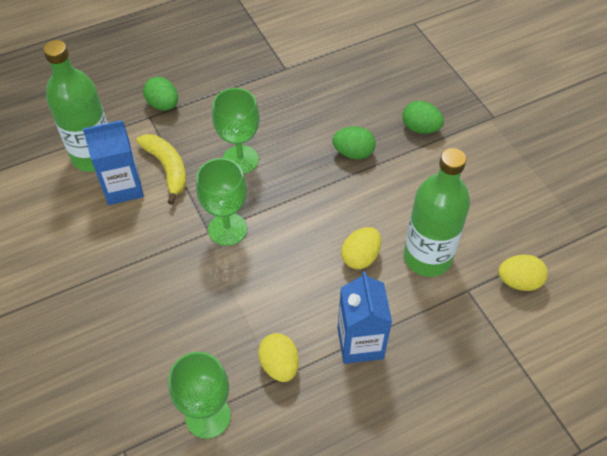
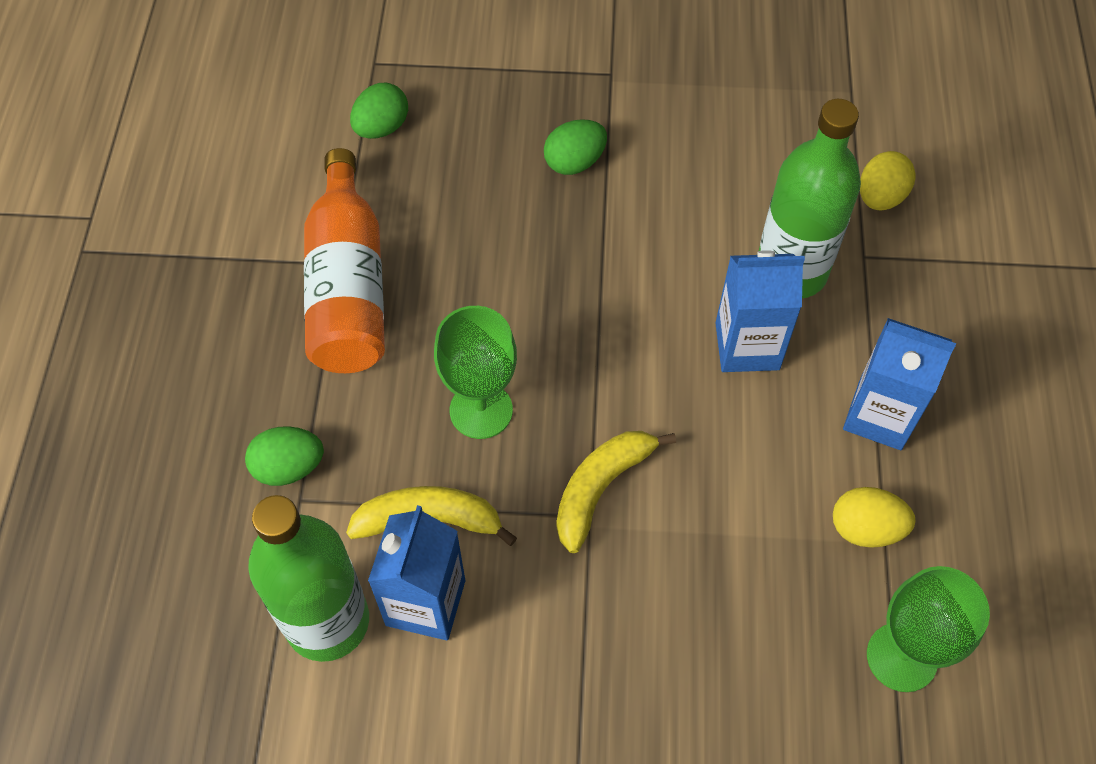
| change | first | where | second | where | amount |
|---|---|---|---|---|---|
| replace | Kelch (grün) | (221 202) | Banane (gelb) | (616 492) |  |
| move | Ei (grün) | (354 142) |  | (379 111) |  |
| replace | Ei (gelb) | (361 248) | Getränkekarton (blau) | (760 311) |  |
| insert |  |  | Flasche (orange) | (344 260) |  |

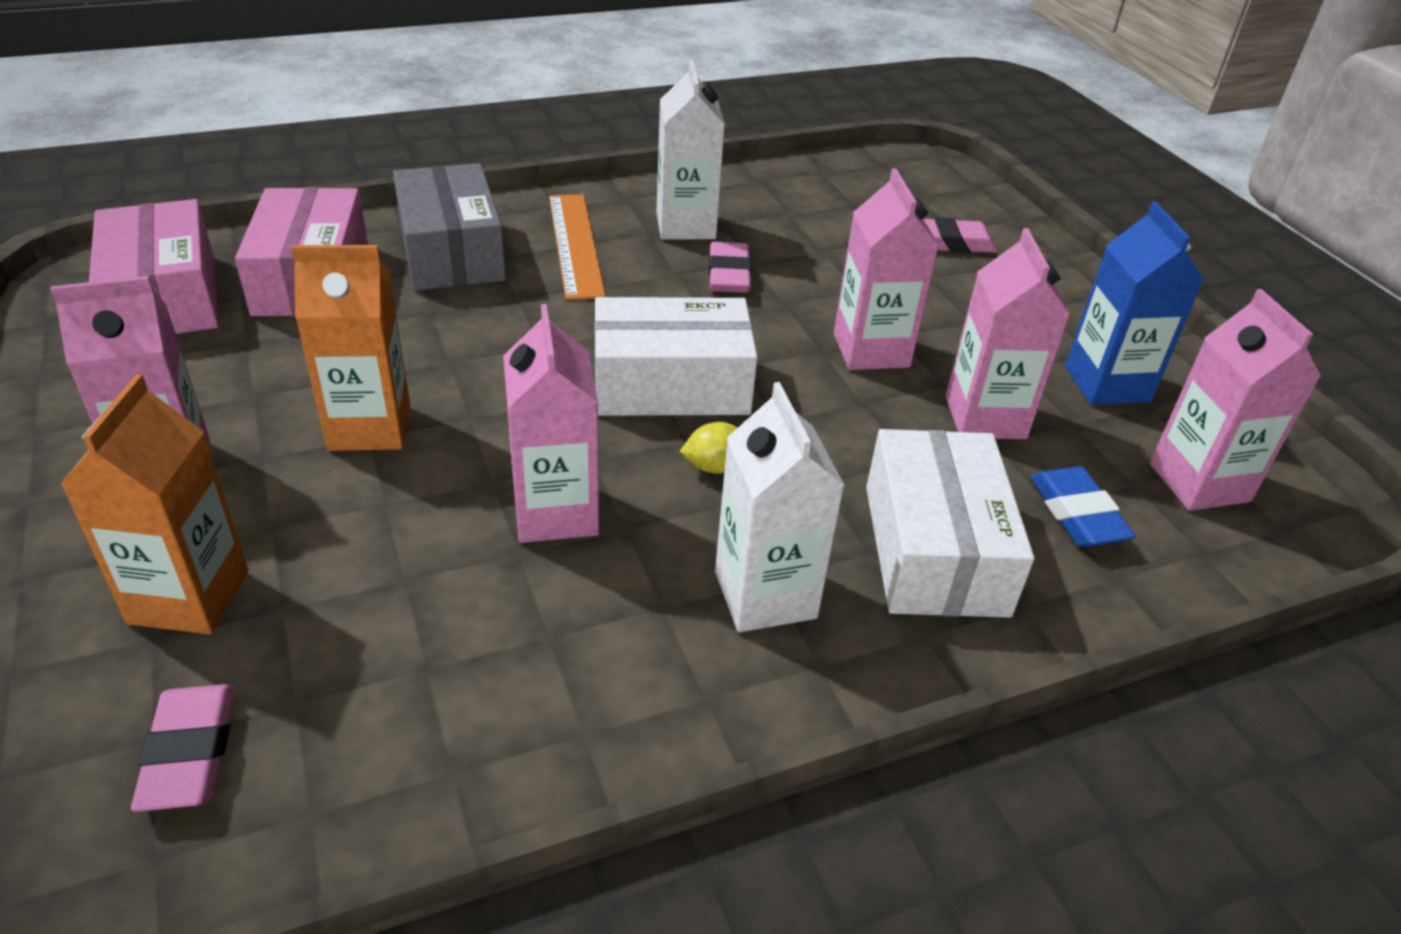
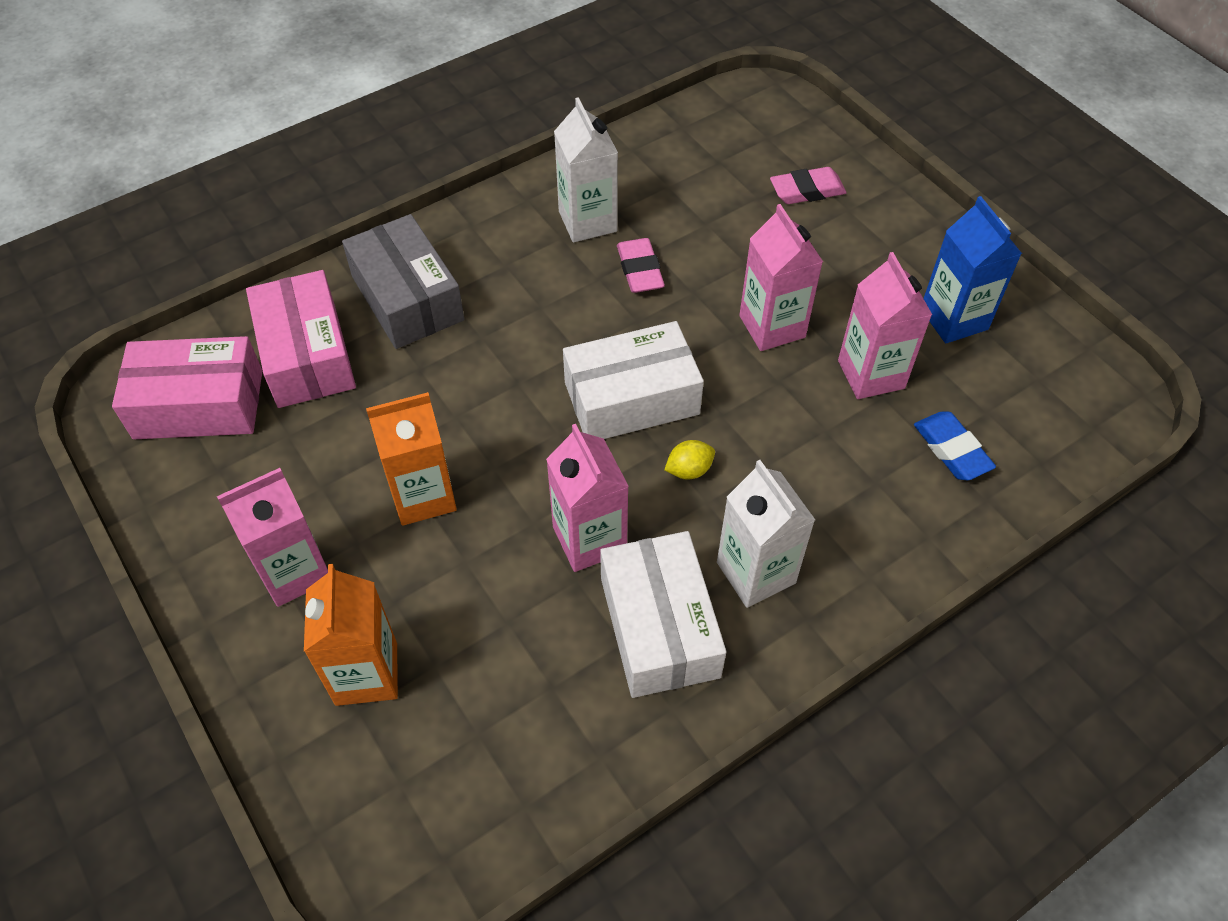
| change | first | where | second | where | amount |
|---|---|---|---|---|---|
| rotate | Schachtel (rosa) | (154 266) |  | (187 387) | 60 degrees counterclockwise |
| delete | Radiergummi (rosa) | (183 748) |  |  |  |
| delete | Lineal (orange) | (577 247) |  |  |  |
| move | Schachtel (weiß) | (950 523) |  | (663 614) |  |
| delete | Getränkekarton (rosa) | (1235 400) |  |  |  |

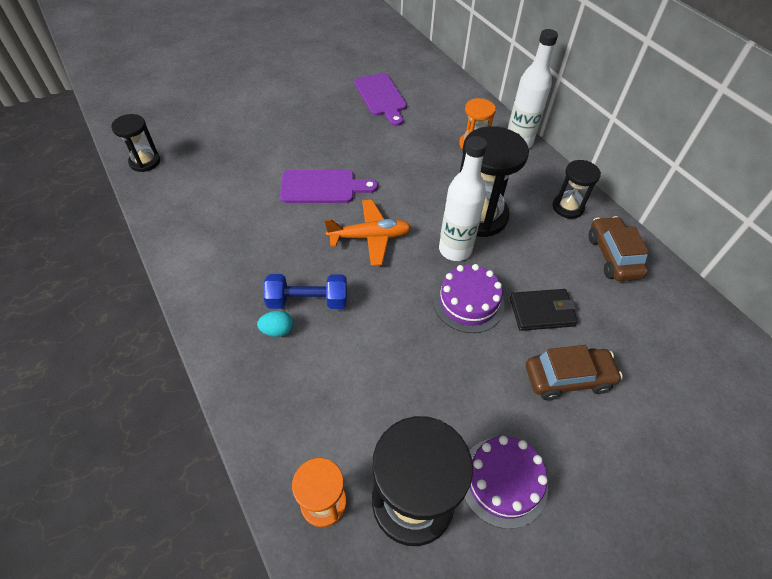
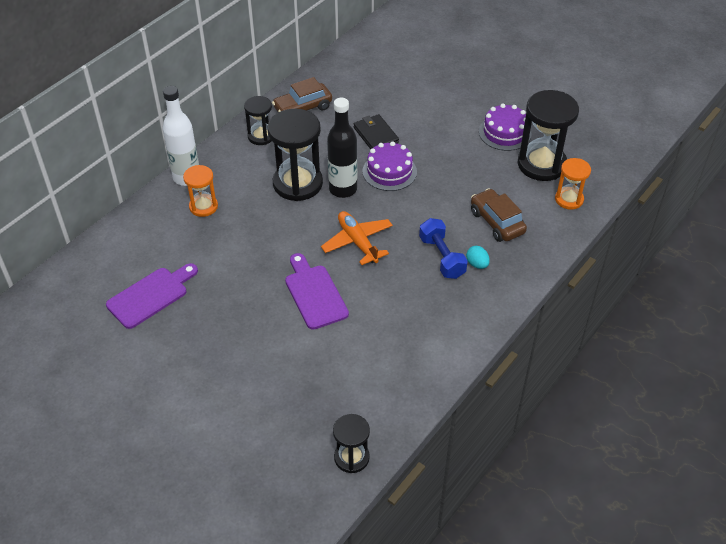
| change | first | where | second | where | amount |
|---|---|---|---|---|---|
| recolor | Flasche (weiß) | (463 198) | Flasche (schwarz) | (342 148) |  |
| move | Auto (braun) | (574 372) |  | (499 215) |  |

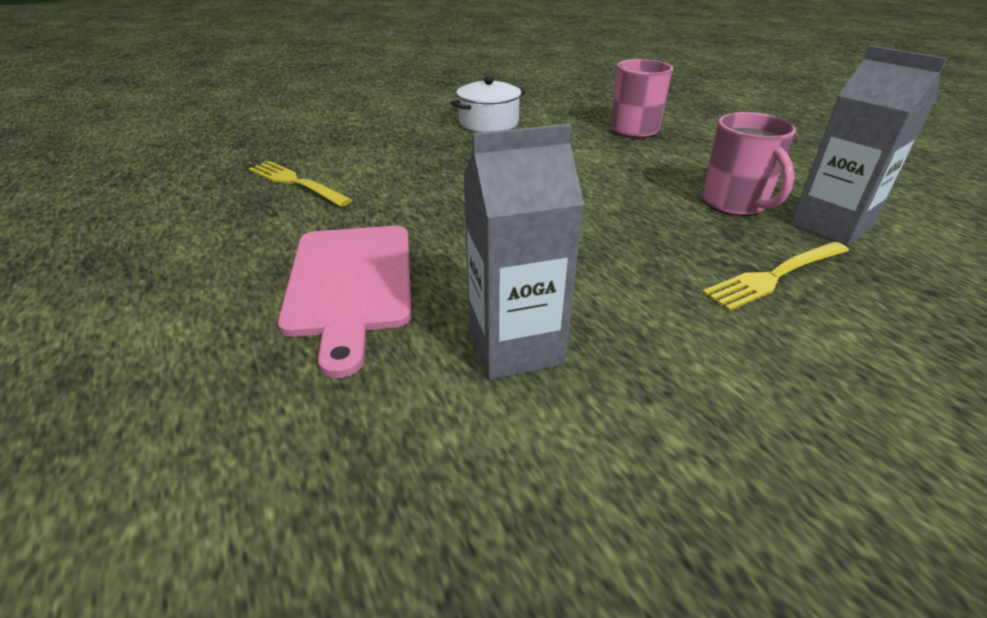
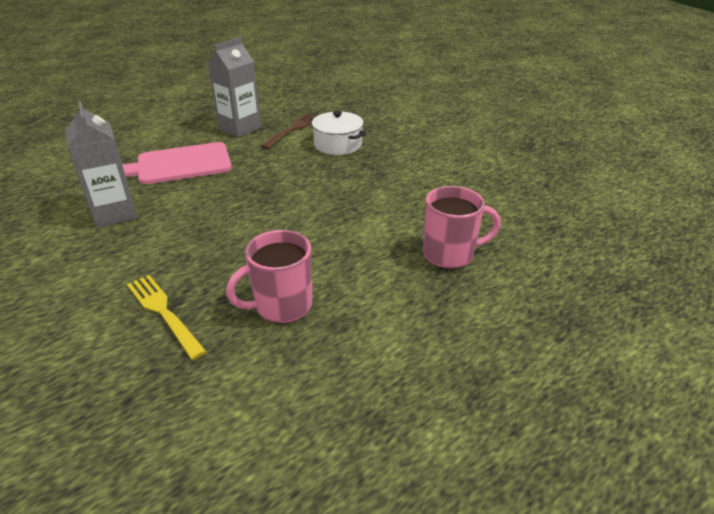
| change | first | where | second | where | amount |
|---|---|---|---|---|---|
| recolor | Gabel (gelb) | (300 184) | Gabel (braun) | (289 131) |  |
| move | Kochtopf (weiß) | (488 104) |  | (338 133) |  |
| move | Getränkekarton (grau) | (869 145) |  | (234 87) |  |

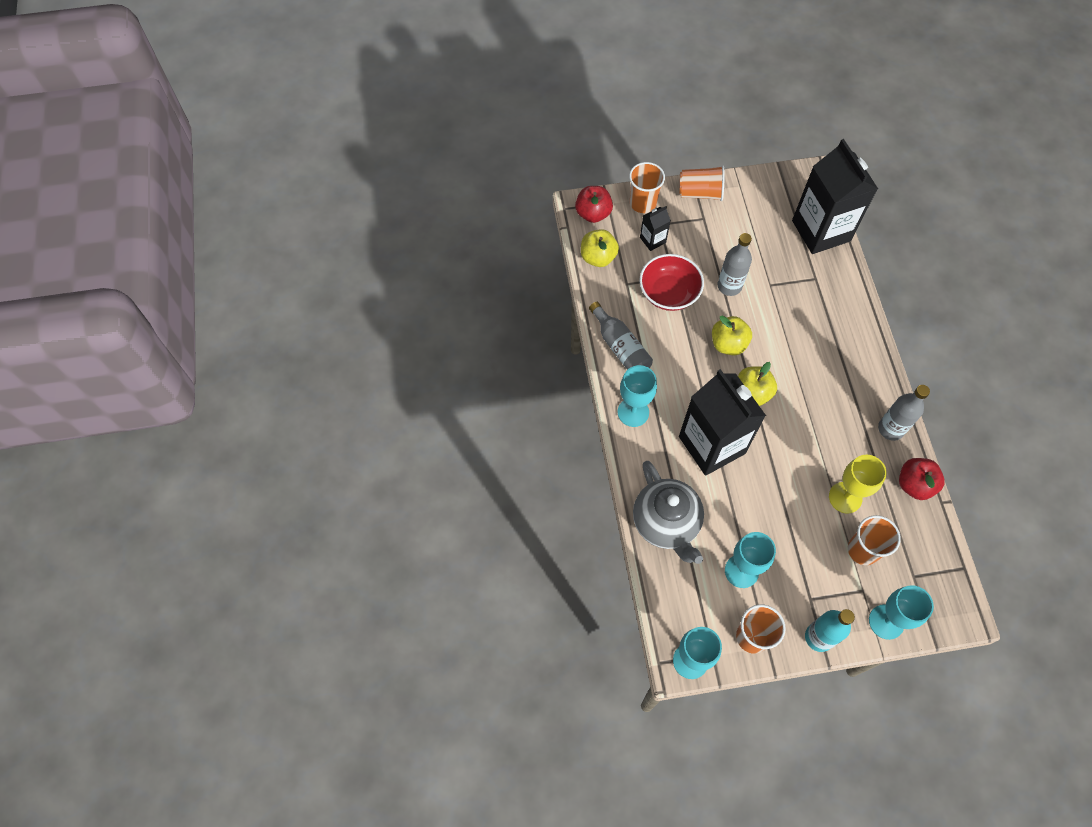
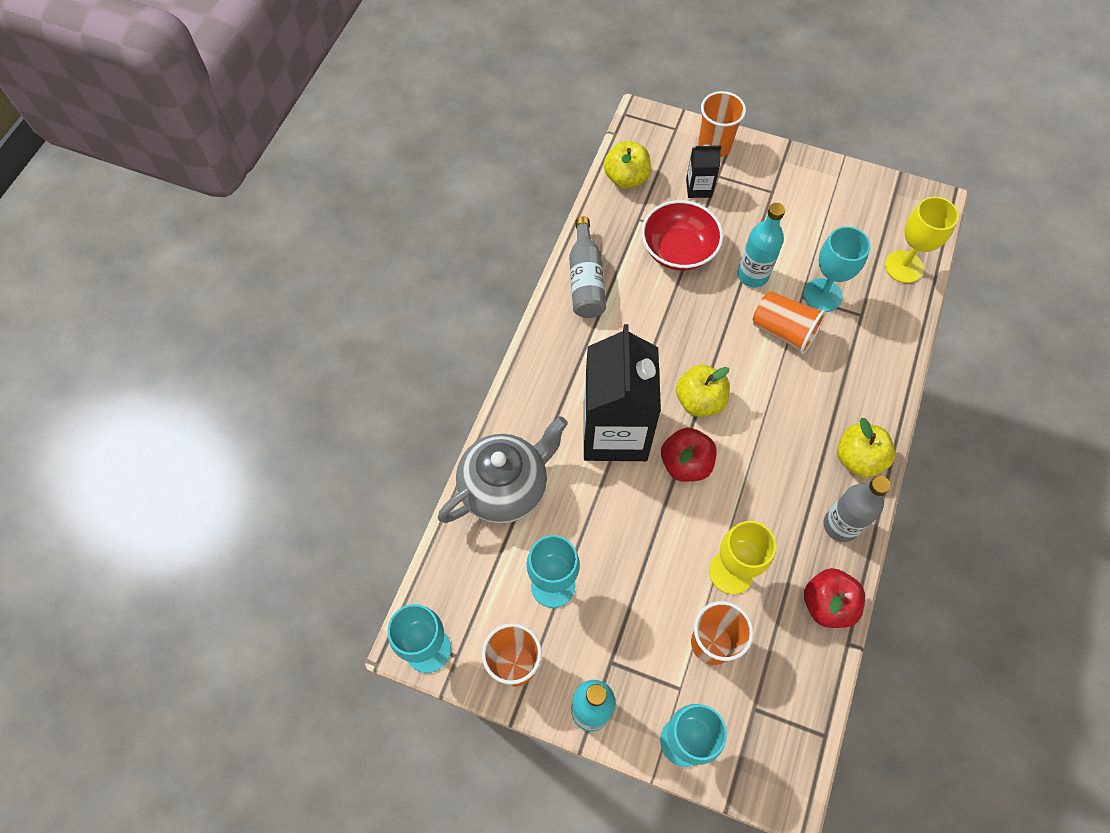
| change | first | where | second | where | amount |
|---|---|---|---|---|---|
| move | Apfel (rot) | (594 204) |  | (689 455) |  |
| move | Kelch (türkis) | (637 396) |  | (836 269) |  |
| rotate | Teekanne (grau) | (668 512) |  | (503 470) | 135 degrees counterclockwise |
| move | Becher (orange) | (702 183) |  | (789 322) |  |
| move | Apfel (gelb) | (732 336) |  | (866 448) |  |
| recolor | Flasche (grau) | (735 264) | Flasche (türkis) | (761 245) |  |
| replace | Getränkekarton (schwarz) | (835 196) | Kelch (gelb) | (922 240) |  |

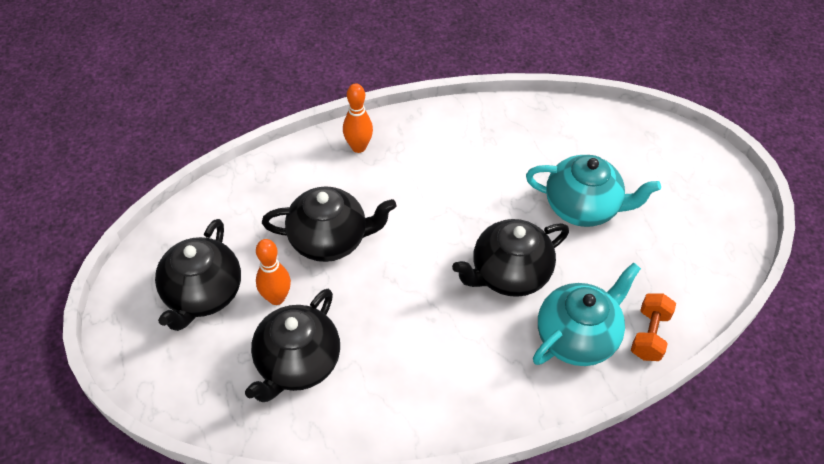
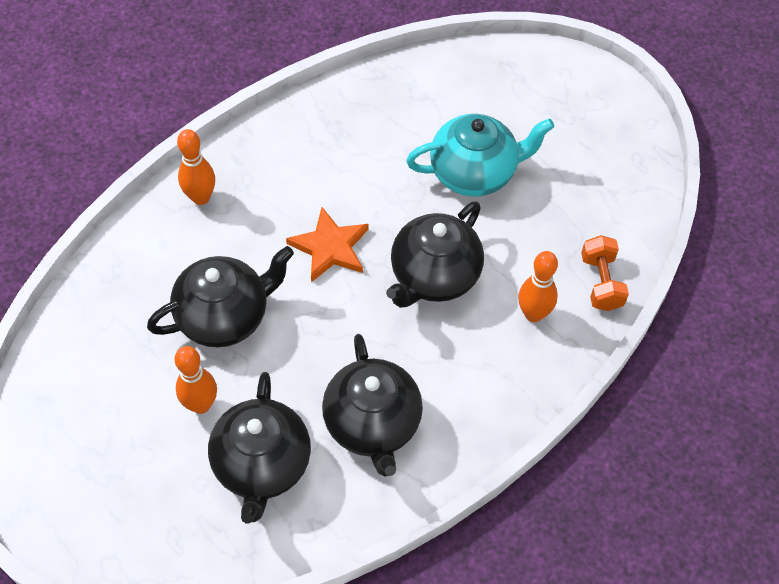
| change | first | where | second | where | amount |
|---|---|---|---|---|---|
| move | Teekanne (schwarz) | (198 275) |  | (372 405) |  |
| replace | Teekanne (türkis) | (587 314) | Bowlingkegel (orange) | (538 286) |  |
| insert |  |  | Stern (orange) | (327 244) |  |

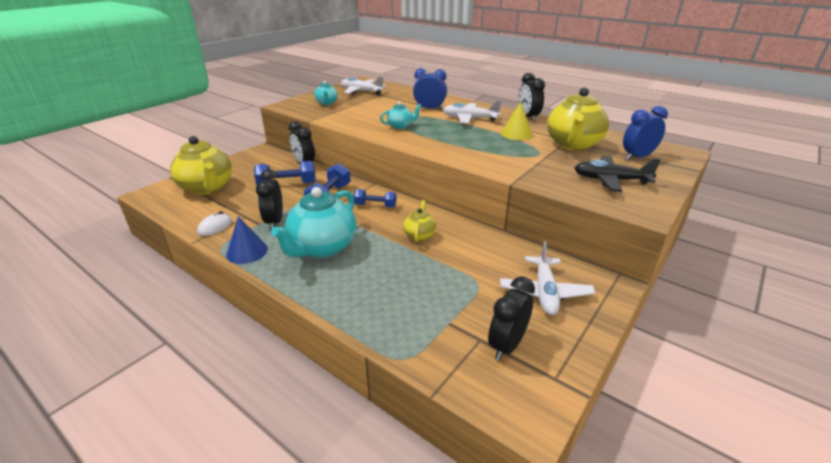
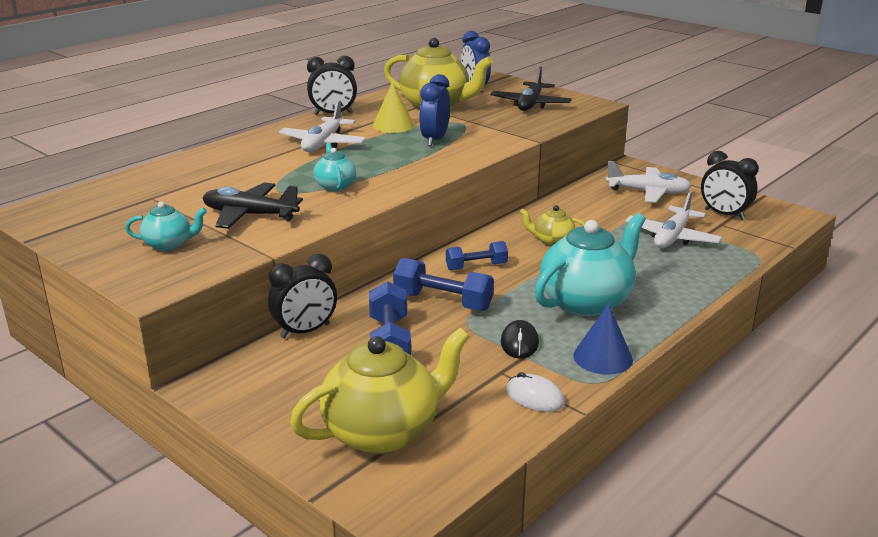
| change | first | where | second | where | amount |
|---|---|---|---|---|---|
| replace | Wecker (schwarz) | (269 199) | Computermaus (schwarz) | (520 339) |  |
| rotate | Teekanne (türkis) | (313 222) |  | (590 264) | 75 degrees counterclockwise |
| move | Flugzeug (weiß) | (363 85) |  | (674 219) |  |
| rotate | Hantel (blau) | (375 198) |  | (477 255) | 60 degrees clockwise |
| move | Wecker (blau) | (430 89) |  | (434 110) |  |
| insert |  |  | Flugzeug (schwarz) | (253 206) |  |

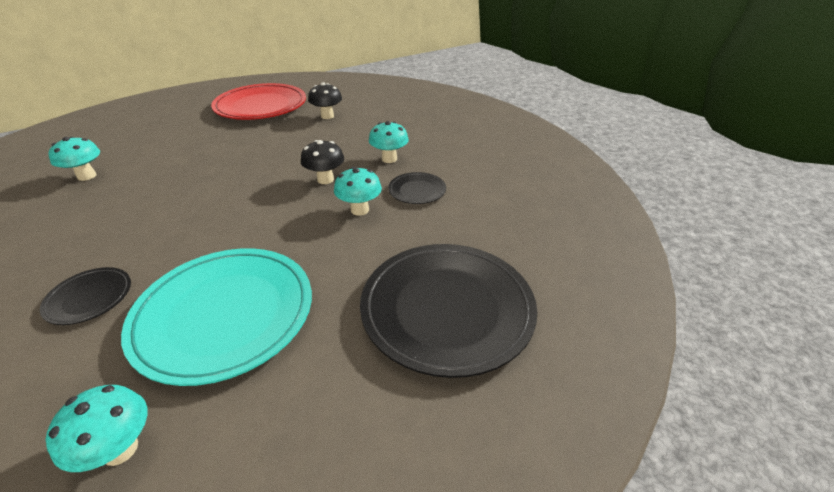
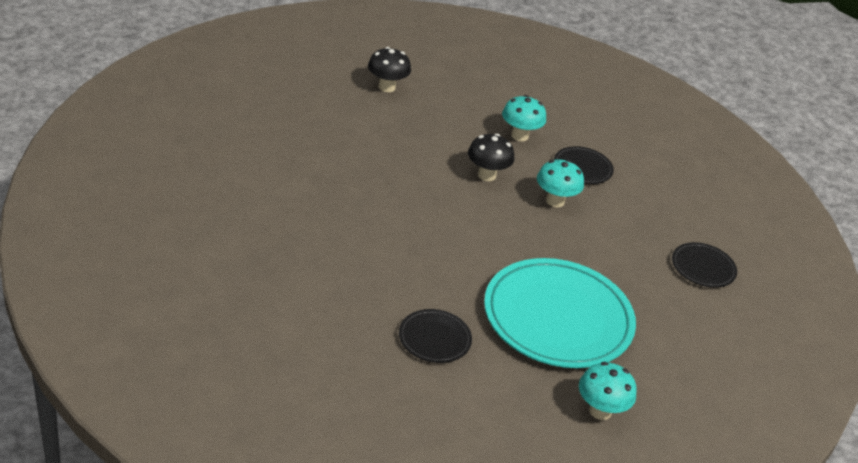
| change | first | where | second | where | amount |
|---|---|---|---|---|---|
| delete | Pilz (türkis) | (74 159) |  |  |  |
| delete | Teller (rot) | (258 101) |  |  |  |
| resize | Teller (schwarz) | (448 311) |  | (704 265) | x0.46 |

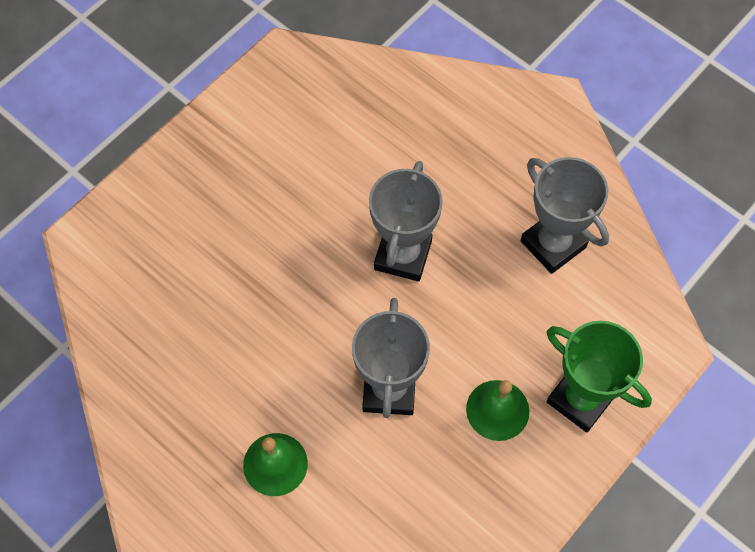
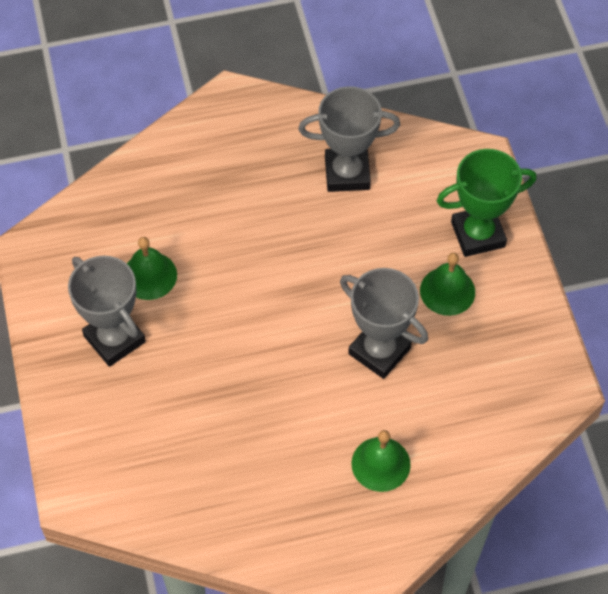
| change | first | where | second | where | amount |
|---|---|---|---|---|---|
| move | Pokal (grau) | (406 221) |  | (107 311) |  |
| insert |  |  | Glocke (grün) | (152 268) |  |

